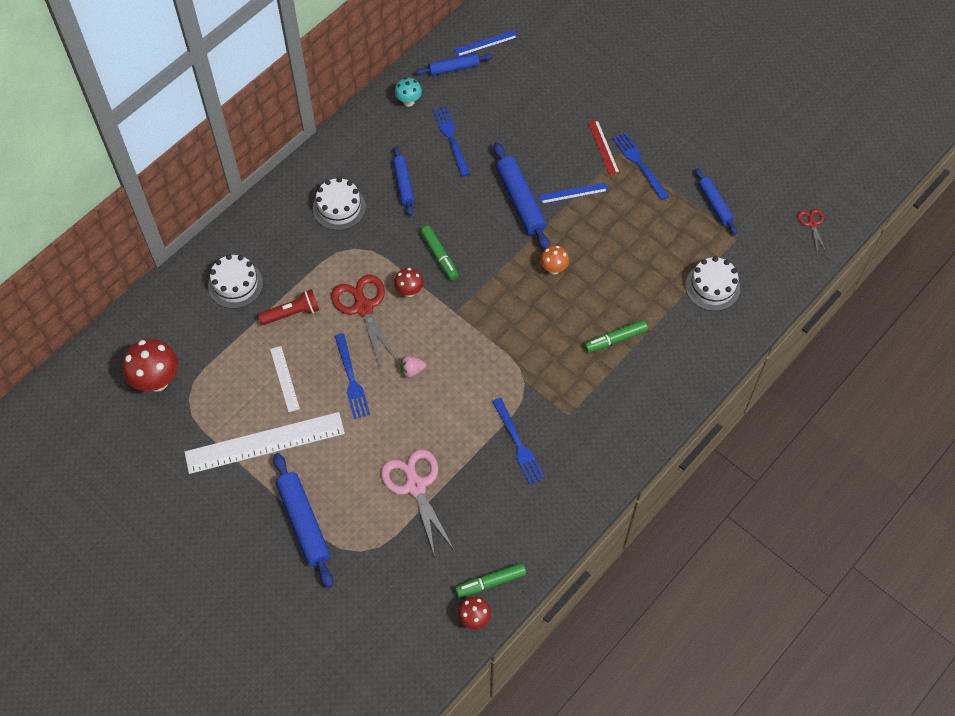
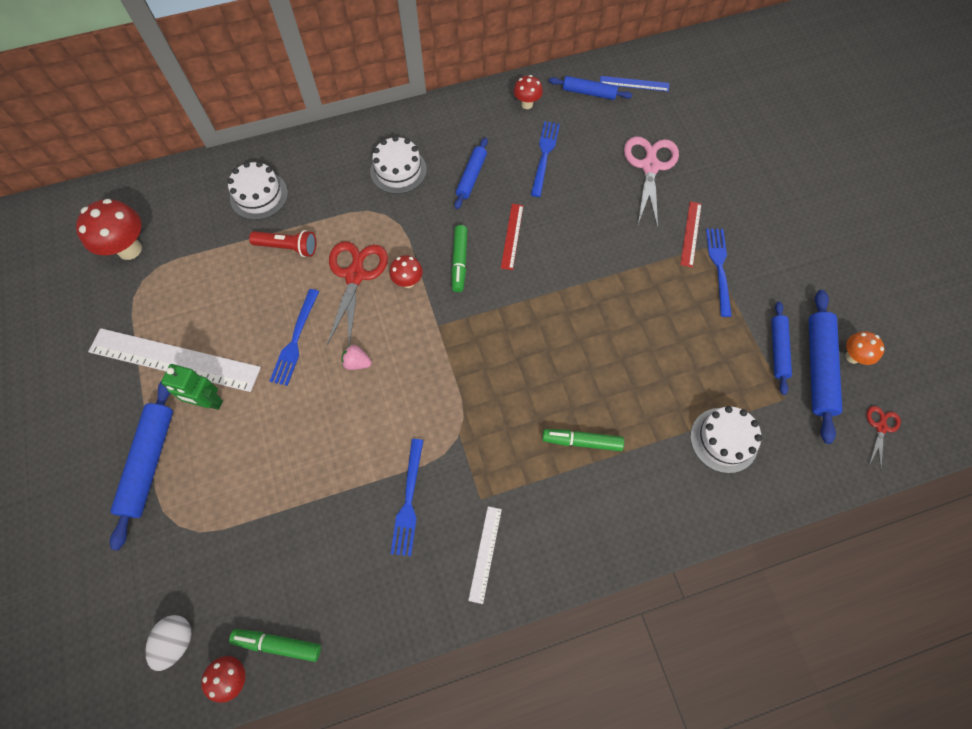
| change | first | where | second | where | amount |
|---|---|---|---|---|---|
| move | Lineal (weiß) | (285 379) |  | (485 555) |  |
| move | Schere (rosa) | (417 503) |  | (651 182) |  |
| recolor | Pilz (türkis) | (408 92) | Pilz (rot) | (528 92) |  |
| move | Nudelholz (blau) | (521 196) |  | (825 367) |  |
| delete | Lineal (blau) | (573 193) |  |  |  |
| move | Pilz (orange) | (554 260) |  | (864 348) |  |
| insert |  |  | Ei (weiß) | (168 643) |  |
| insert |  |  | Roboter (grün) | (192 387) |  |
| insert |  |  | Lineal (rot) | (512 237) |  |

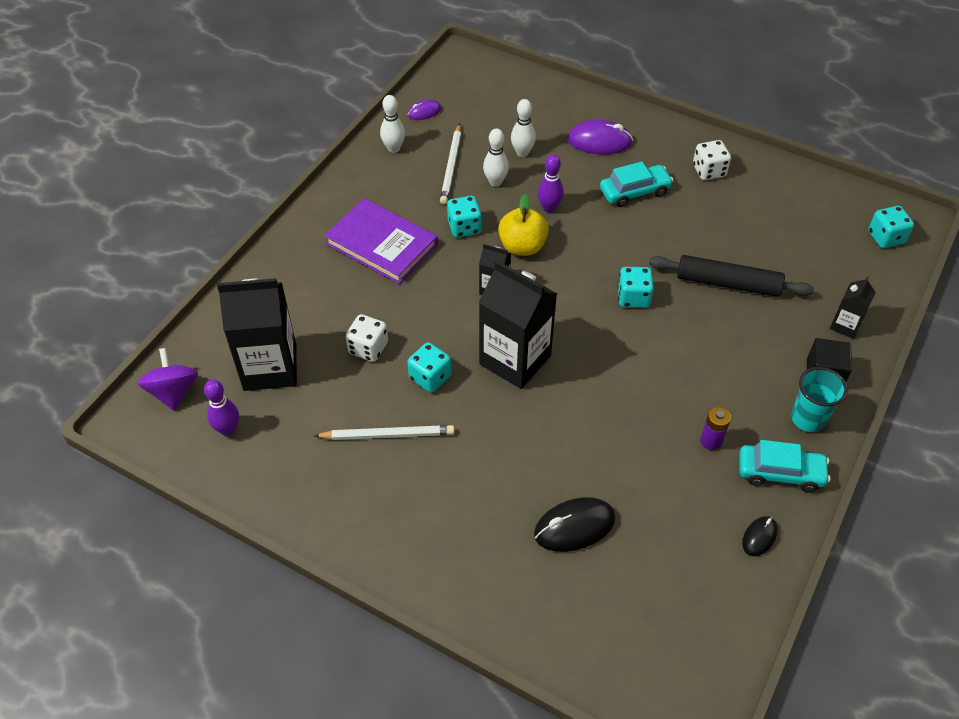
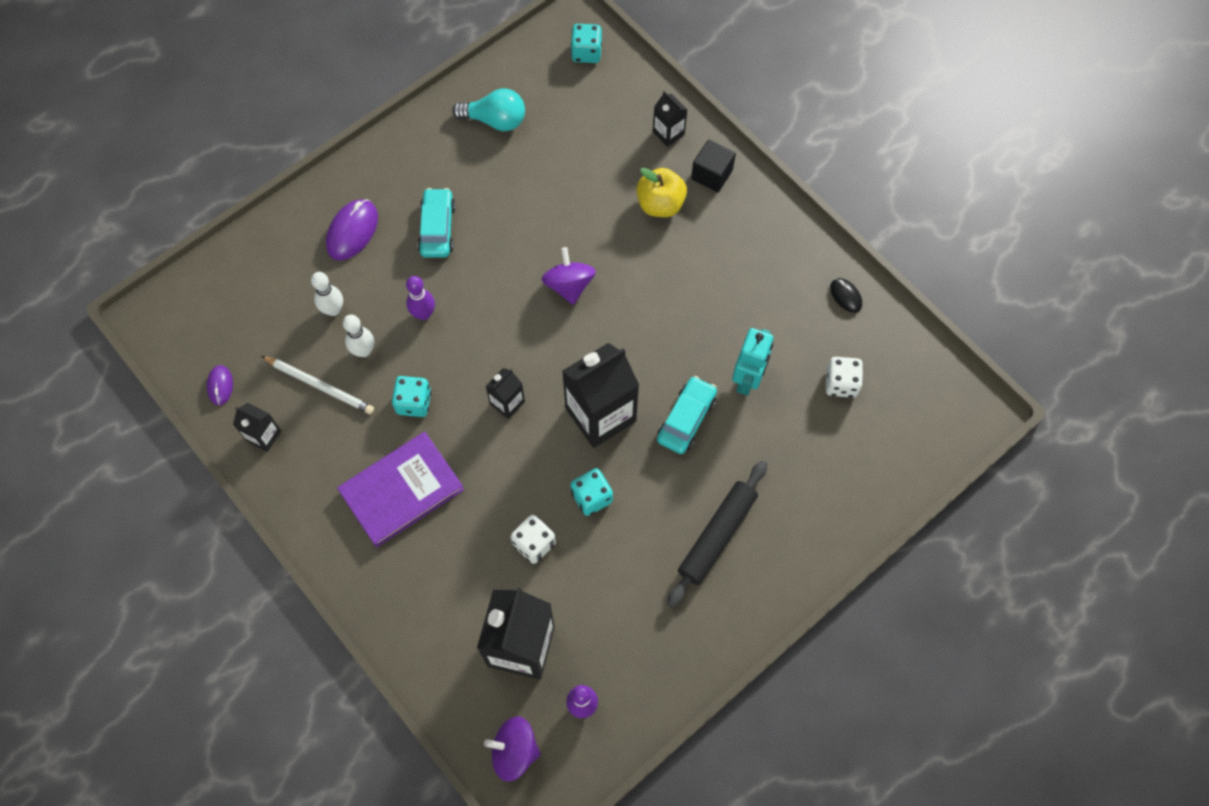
| change | first | where | second | where | amount |
|---|---|---|---|---|---|
| delete | Bleistift (weiß) | (384 432) |  |  |  |
| replace | Bowlingkegel (weiß) | (392 124) | Getränkekarton (schwarz) | (257 427) |  |
| move | Apfel (gelb) | (523 225) |  | (661 192) |  |
| delete | Computermaus (schwarz) | (575 524) |  |  |  |
| replace | Spielwürfel (türkis) | (636 287) | Kreisel (lila) | (569 276) |  |
| move | Nudelholz (schwarz) | (731 276) |  | (717 534) |  |
| move | Spielwürfel (weiß) | (712 160) |  | (844 377) |  |
| delete | Batterie (lila) | (715 428) |  |  |  |
| move | Auto (türkis) | (784 466) |  | (687 415) |  |
| delete | Becher (türkis) | (819 399) |  |  |  |
| insert |  |  | Glühbirne (türkis) | (488 109) |  |
| insert |  |  | Roboter (türkis) | (752 362) |  |

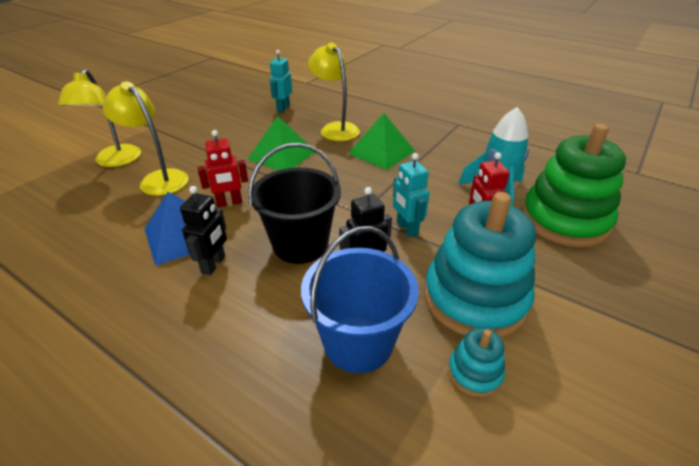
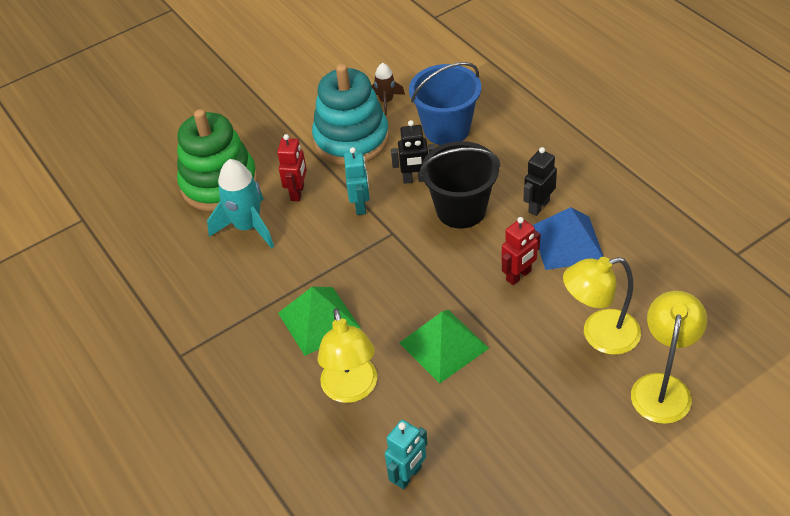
| change | first | where | second | where | amount |
|---|---|---|---|---|---|
| rotate | Lampe (gelb) | (146 139) |  | (602 306) | 105 degrees clockwise |
| rotate | Roboter (rot) | (222 168) |  | (520 251) | 135 degrees clockwise |
| replace | Stapelspielzeug (türkis) | (476 362) | Rakete (braun) | (388 89) |  |

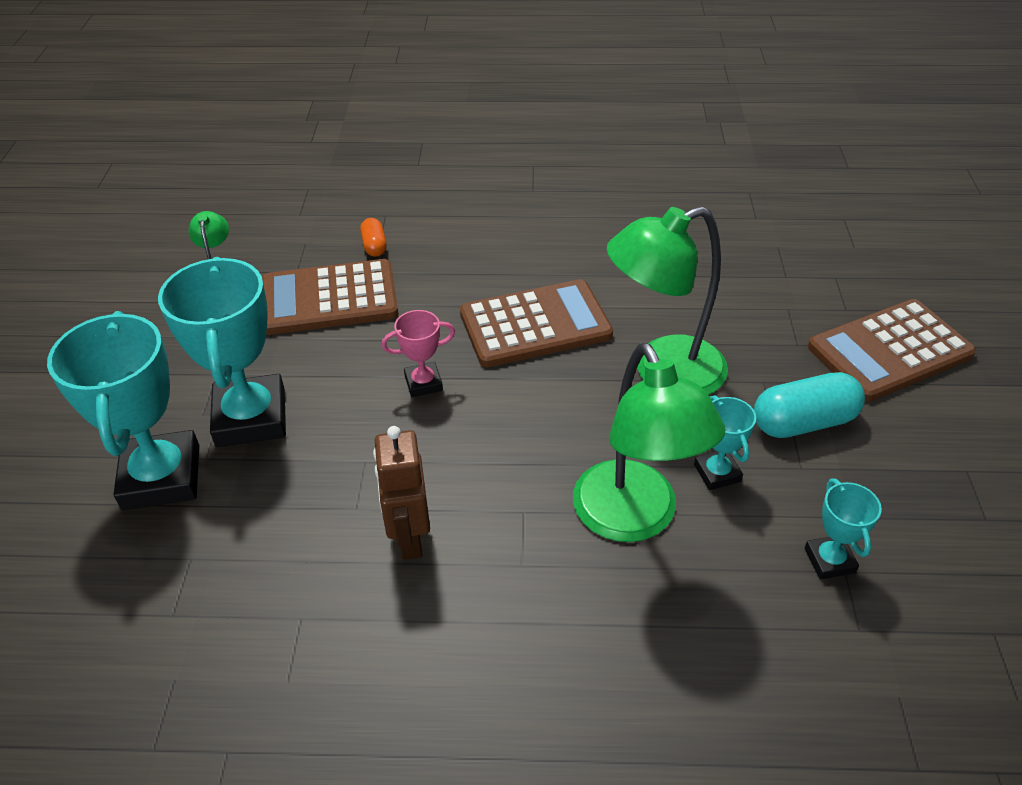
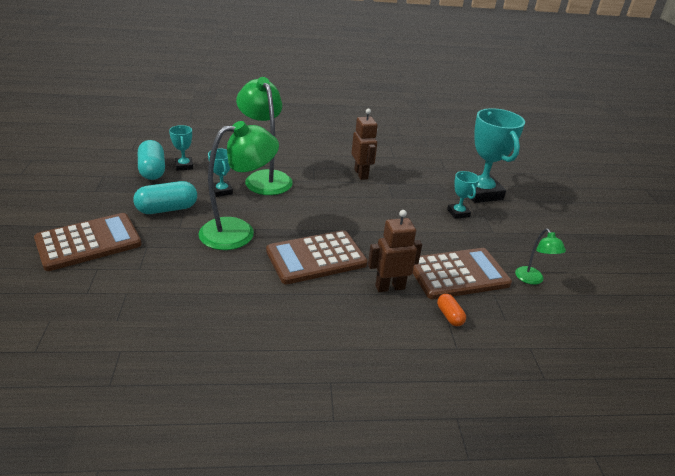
| change | first | where | second | where | amount |
|---|---|---|---|---|---|
| resize | Pokal (türkis) | (222 352) |  | (463 195) | x0.49 |
| delete | Pokal (rosa) | (418 353) |  |  |  |
| insert |  |  | Kapsel (türkis) | (151 160) |  |
| insert |  |  | Roboter (braun) | (395 251) |  |

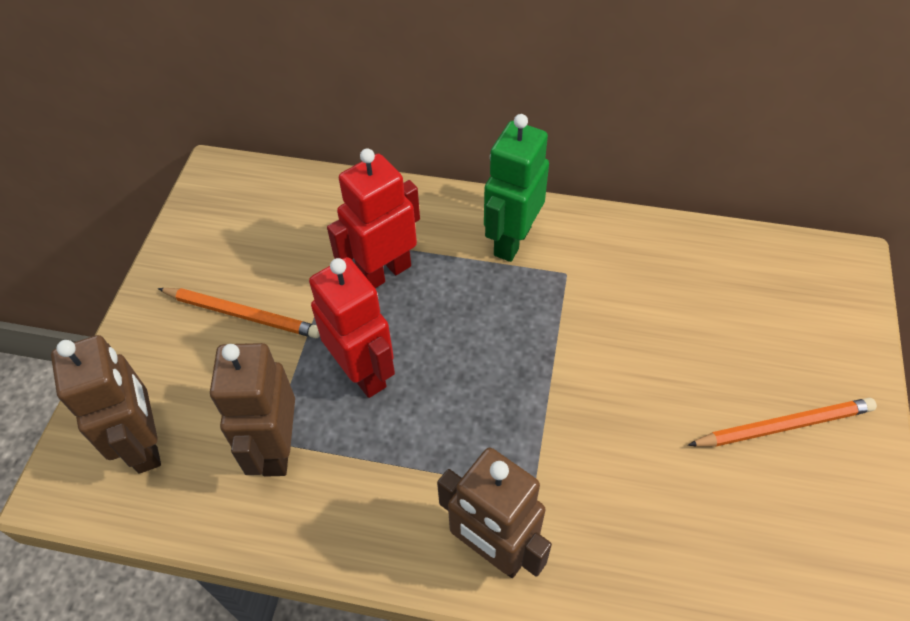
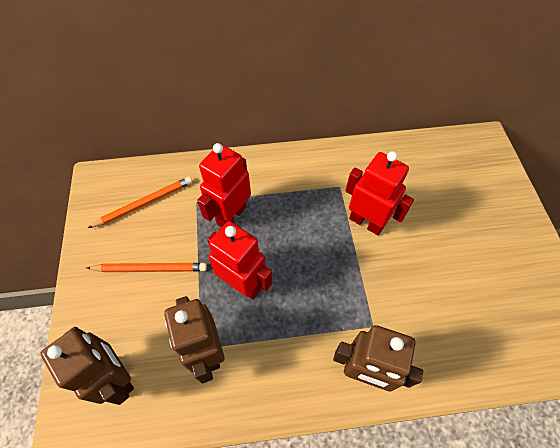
| change | first | where | second | where | amount |
|---|---|---|---|---|---|
| delete | Roboter (grün) | (516 188) |  |  |  |
| move | Bleistift (orange) | (782 422) |  | (140 202) |  |
| insert |  |  | Roboter (rot) | (379 193) |  |

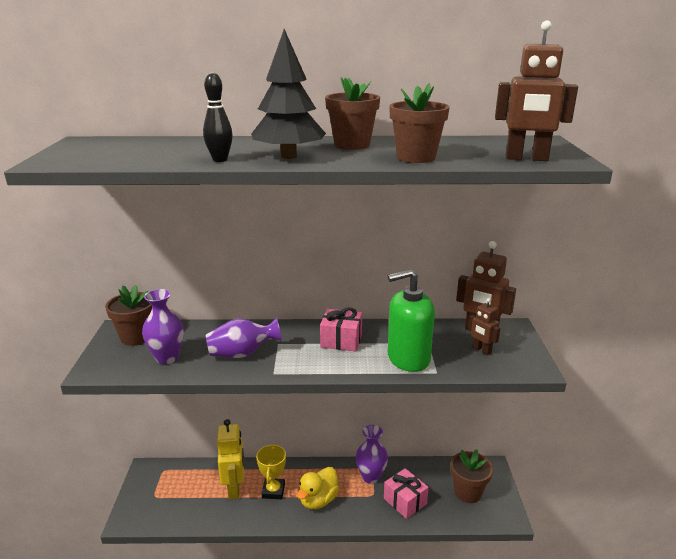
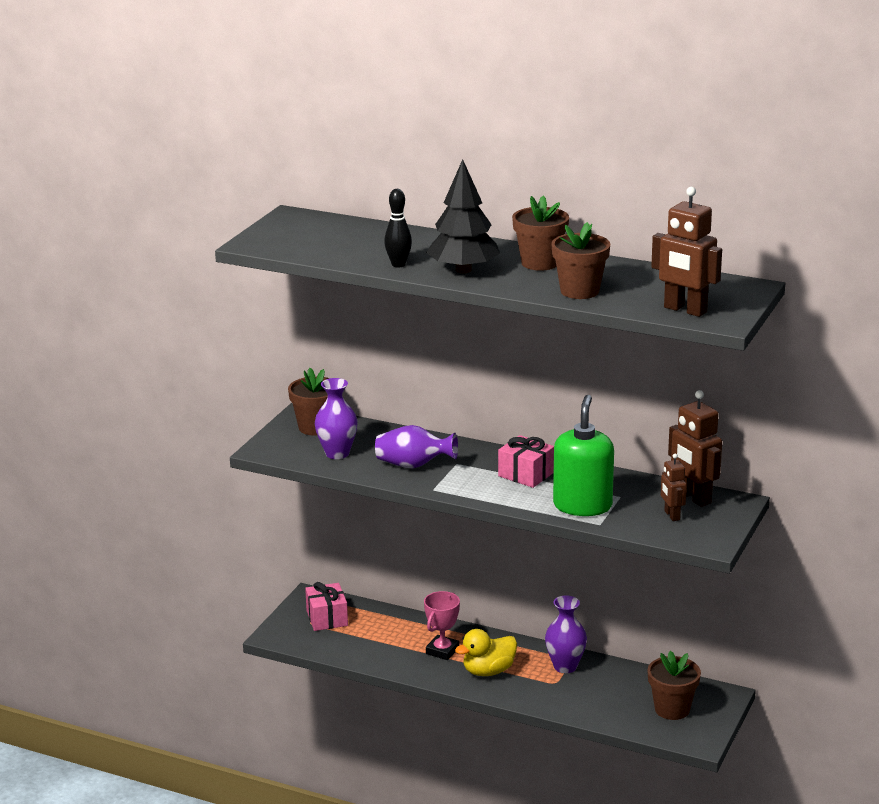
| change | first | where | second | where | amount |
|---|---|---|---|---|---|
| delete | Roboter (gelb) | (230 459) |  |  |  |
| recolor | Pokal (gelb) | (271 471) | Pokal (rosa) | (442 625) |  |
| move | Geschenk (rosa) | (406 493) |  | (326 606) |  |
| rotate | Seifenspender (grün) | (411 320) |  | (583 455) | 90 degrees clockwise |

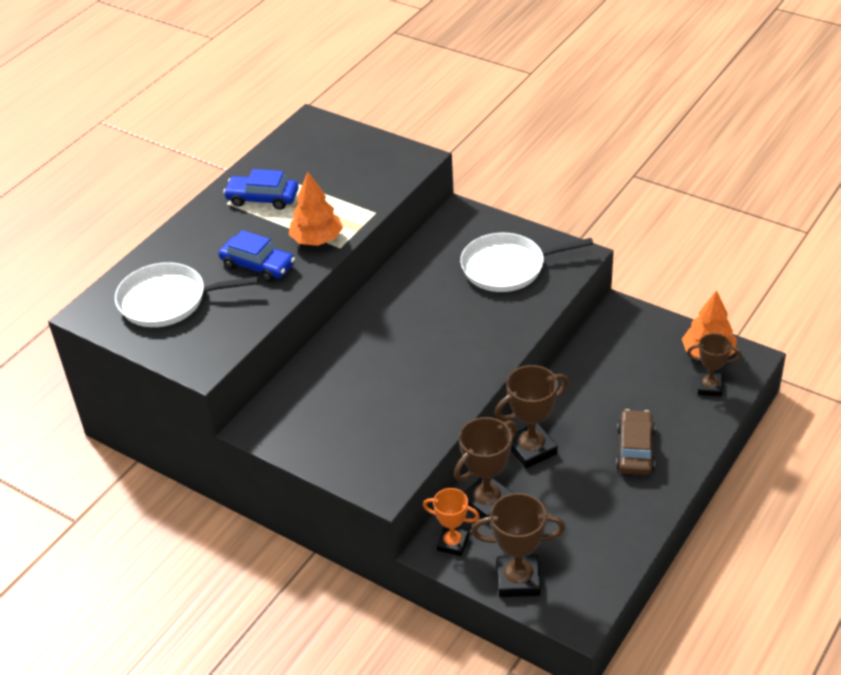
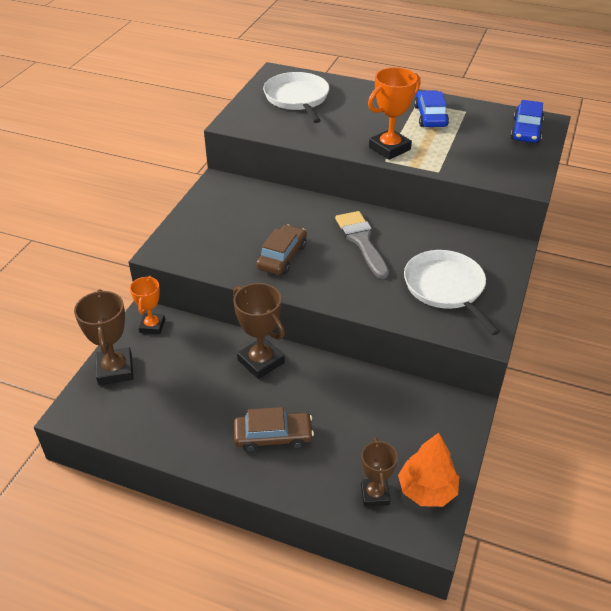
| change | first | where | second | where | amount |
|---|---|---|---|---|---|
| move | Auto (blau) | (257 256) |  | (527 121) |  |
| replace | Baum (orange) | (316 209) | Pokal (orange) | (394 113) |  |
| delete | Pokal (braun) | (485 470) |  |  |  |
| insert |  |  | Auto (braun) | (281 249) |  |
| insert |  |  | Pinsel (grau) | (362 245) |  |

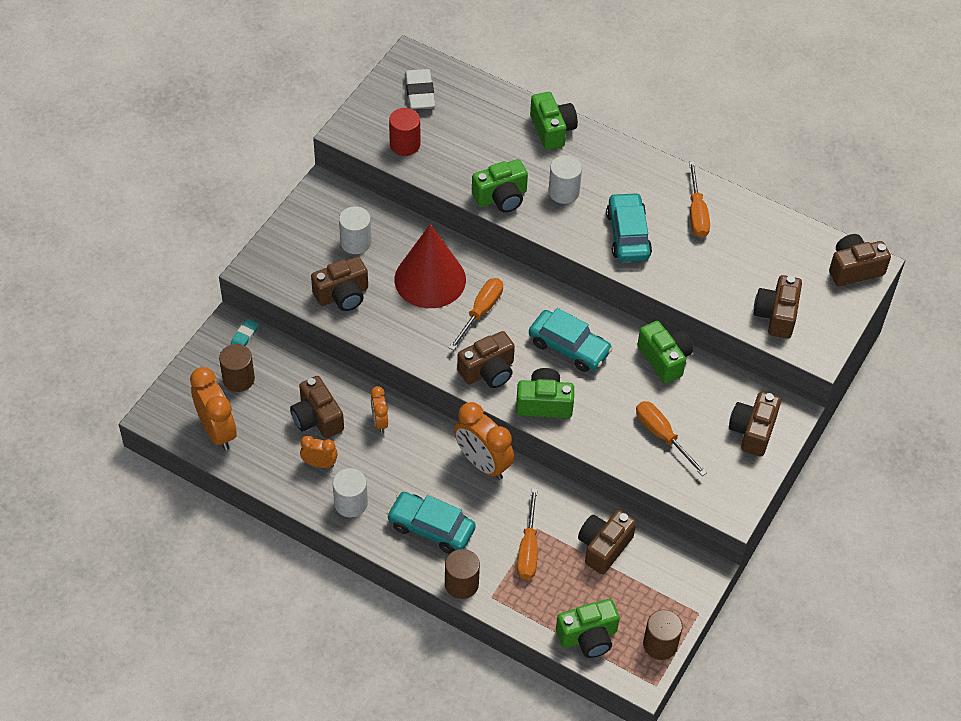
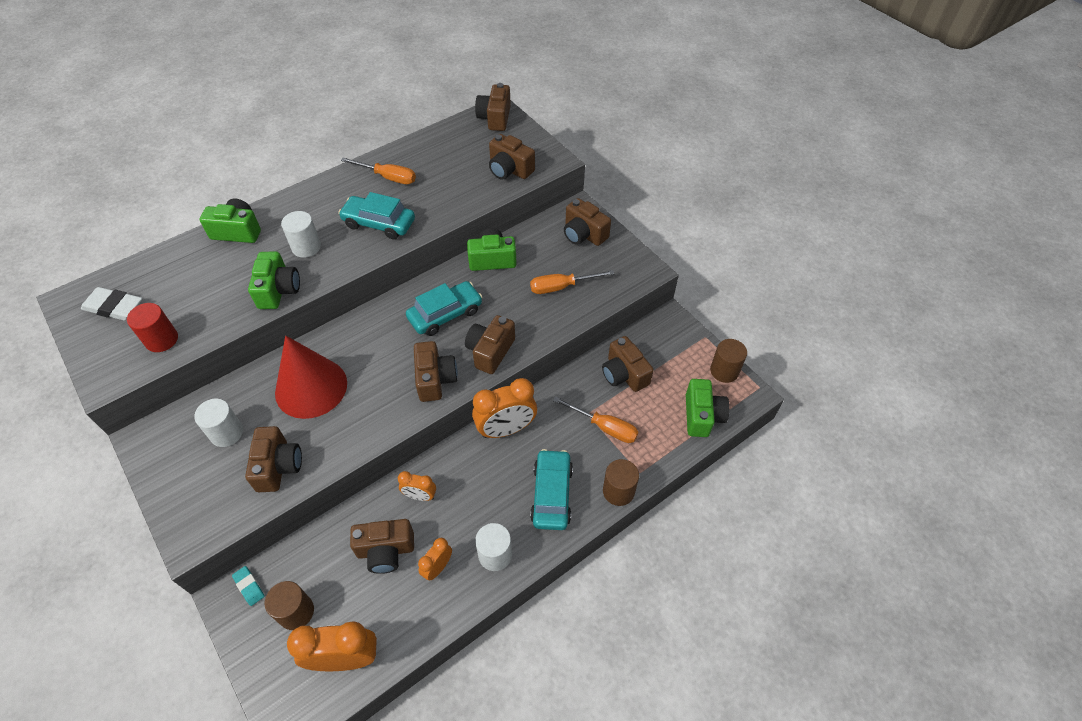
| change | first | where | second | where | amount |
|---|---|---|---|---|---|
| rotate | Auto (türkis) | (431 523) |  | (551 489) | 135 degrees clockwise |
| delete | Schraubenzieher (orange) | (476 314) |  |  |  |
| recolor | Kamera (grün) | (545 393) | Kamera (braun) | (490 344) |  |

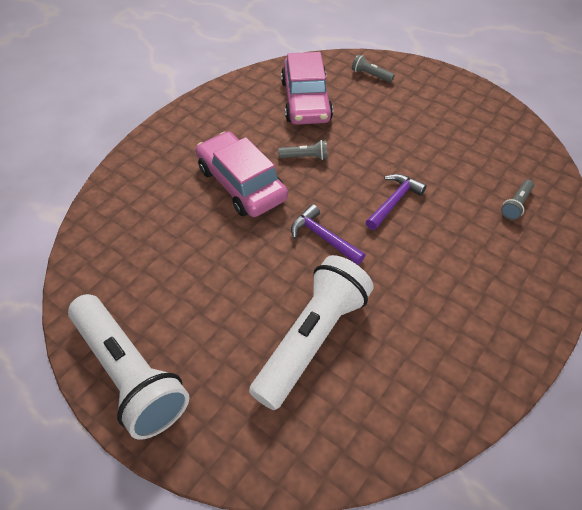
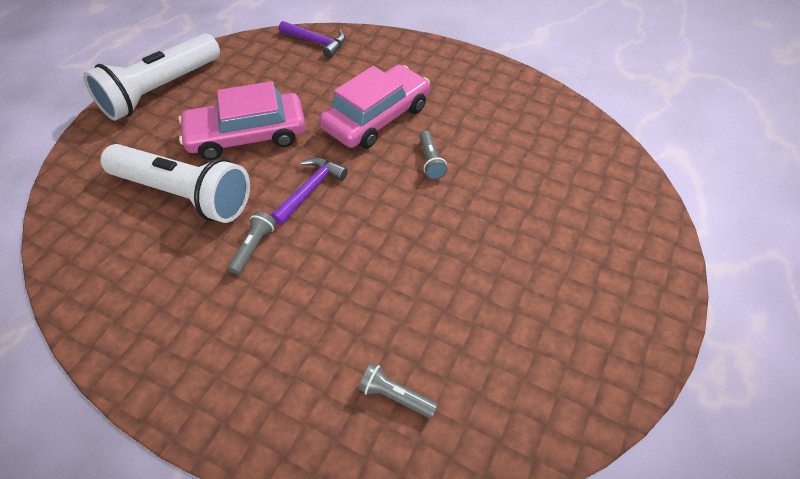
| change | first | where | second | where | amount |
|---|---|---|---|---|---|
| move | Auto (rosa) | (307 88) |  | (242 120) |  |
| move | Taschenlampe (grau) | (373 68) |  | (252 243) |  |
| move | Hammer (lila) | (396 202) |  | (312 39) |  |

